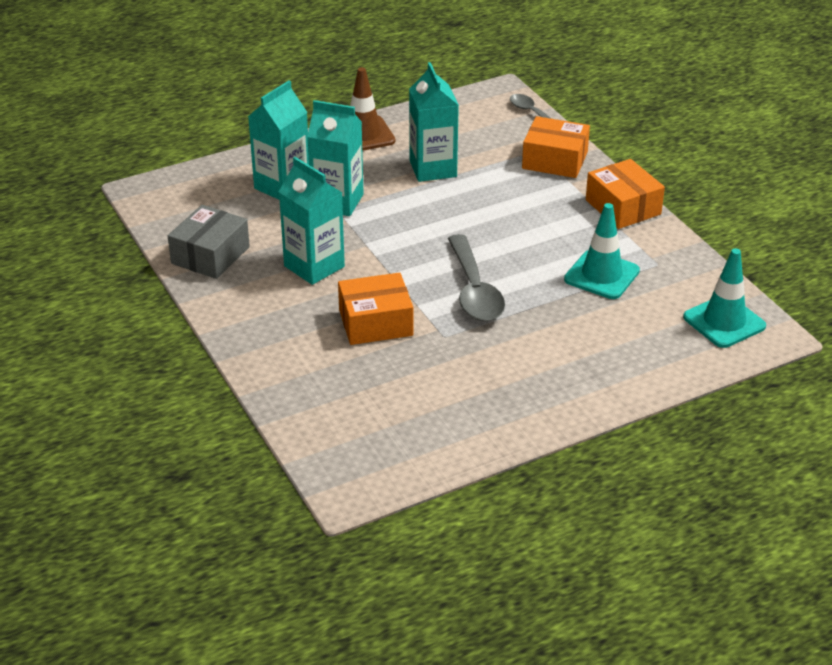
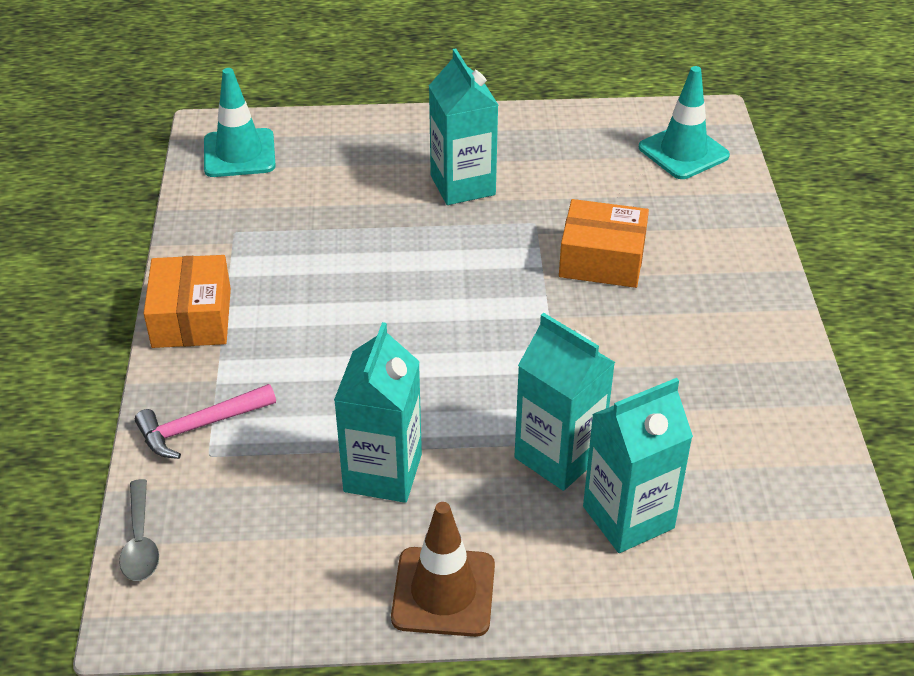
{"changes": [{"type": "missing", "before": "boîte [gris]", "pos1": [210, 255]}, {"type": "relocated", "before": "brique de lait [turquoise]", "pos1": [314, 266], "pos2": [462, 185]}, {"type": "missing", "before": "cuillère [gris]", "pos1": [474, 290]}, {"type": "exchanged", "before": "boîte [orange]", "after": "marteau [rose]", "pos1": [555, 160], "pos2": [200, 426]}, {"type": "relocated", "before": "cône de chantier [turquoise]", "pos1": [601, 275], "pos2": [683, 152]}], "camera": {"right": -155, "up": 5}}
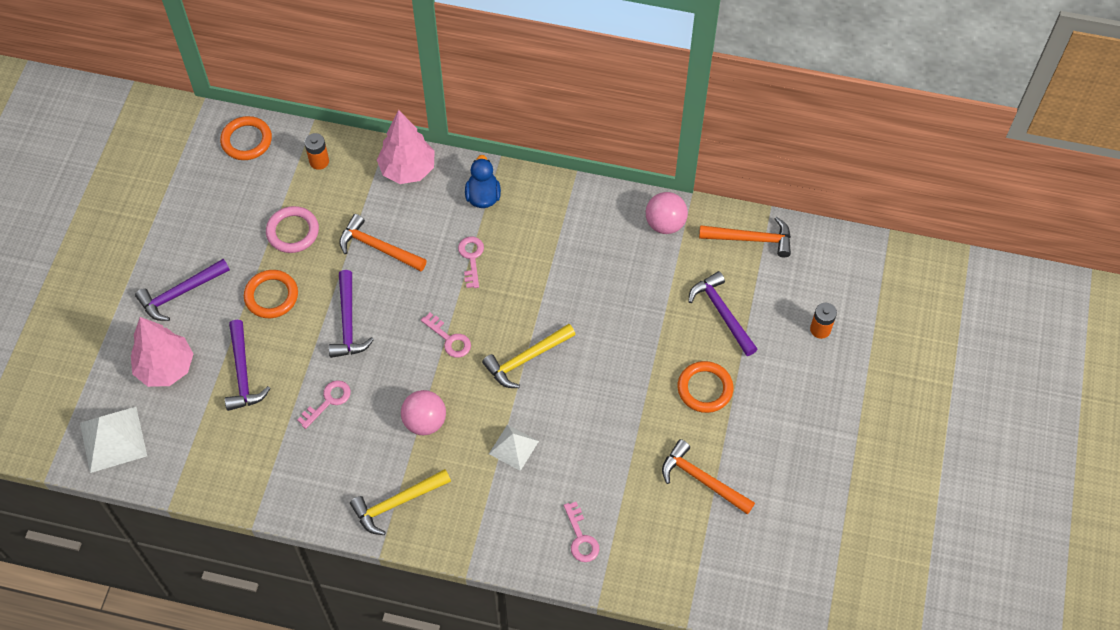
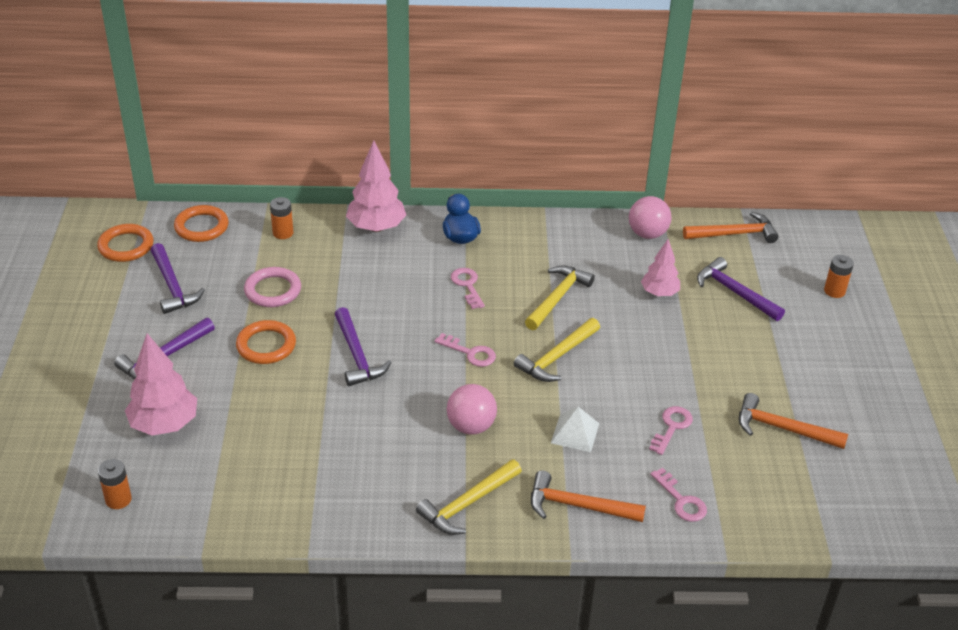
{"changes": [{"type": "exchanged", "before": "pyramide [blanc]", "after": "pile [orange]", "pos1": [113, 439], "pos2": [118, 499]}, {"type": "relocated", "before": "marteau [violet]", "pos1": [242, 373], "pos2": [172, 286]}, {"type": "relocated", "before": "clé [rose]", "pos1": [328, 401], "pos2": [672, 427]}, {"type": "relocated", "before": "marteau [orange]", "pos1": [378, 247], "pos2": [578, 506]}, {"type": "relocated", "before": "anneau [orange]", "pos1": [705, 389], "pos2": [126, 246]}, {"type": "appeared", "after": "marteau [jaune]", "pos2": [558, 298]}, {"type": "appeared", "after": "arbre [rose]", "pos2": [659, 293]}], "camera": {"right": -15, "up": -20}}
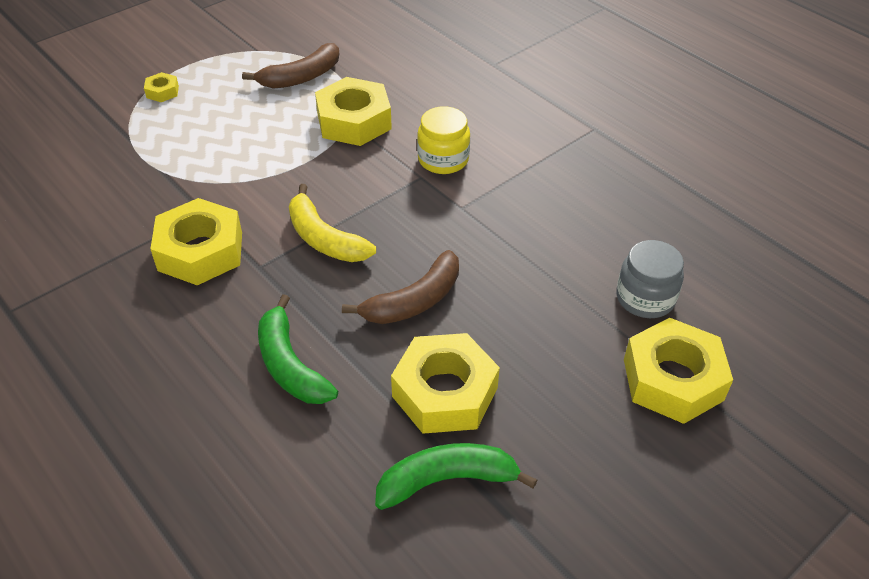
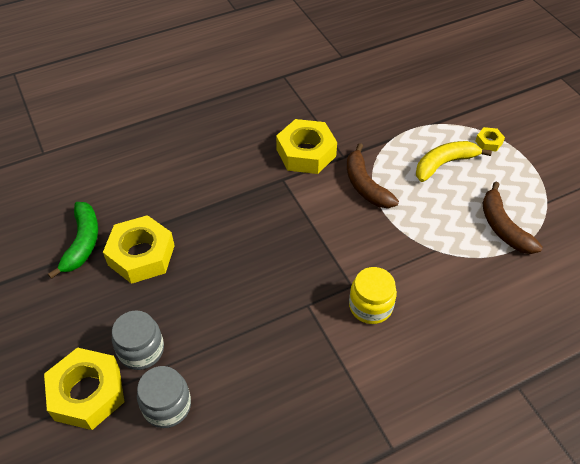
{"changes": [{"type": "missing", "before": "banane [vert]", "pos1": [290, 364]}, {"type": "relocated", "before": "banane [jaune]", "pos1": [324, 238], "pos2": [445, 164]}, {"type": "missing", "before": "écrou [jaune]", "pos1": [354, 121]}, {"type": "relocated", "before": "banane [marron]", "pos1": [413, 301], "pos2": [365, 185]}, {"type": "appeared", "after": "bocal [gris]", "pos2": [141, 350]}], "camera": {"right": 105, "up": 5}}
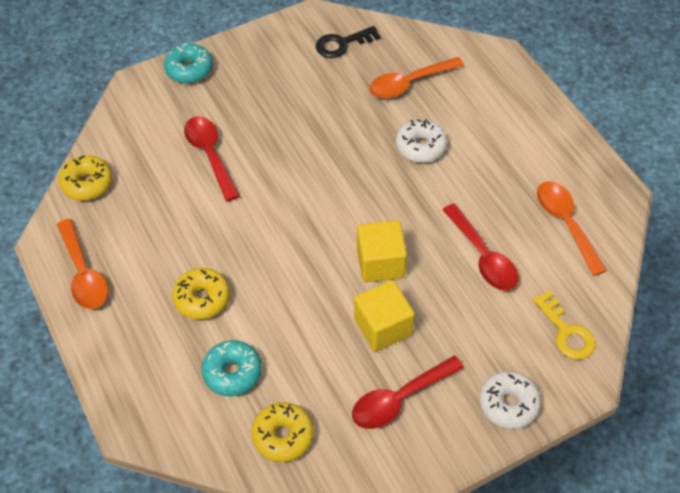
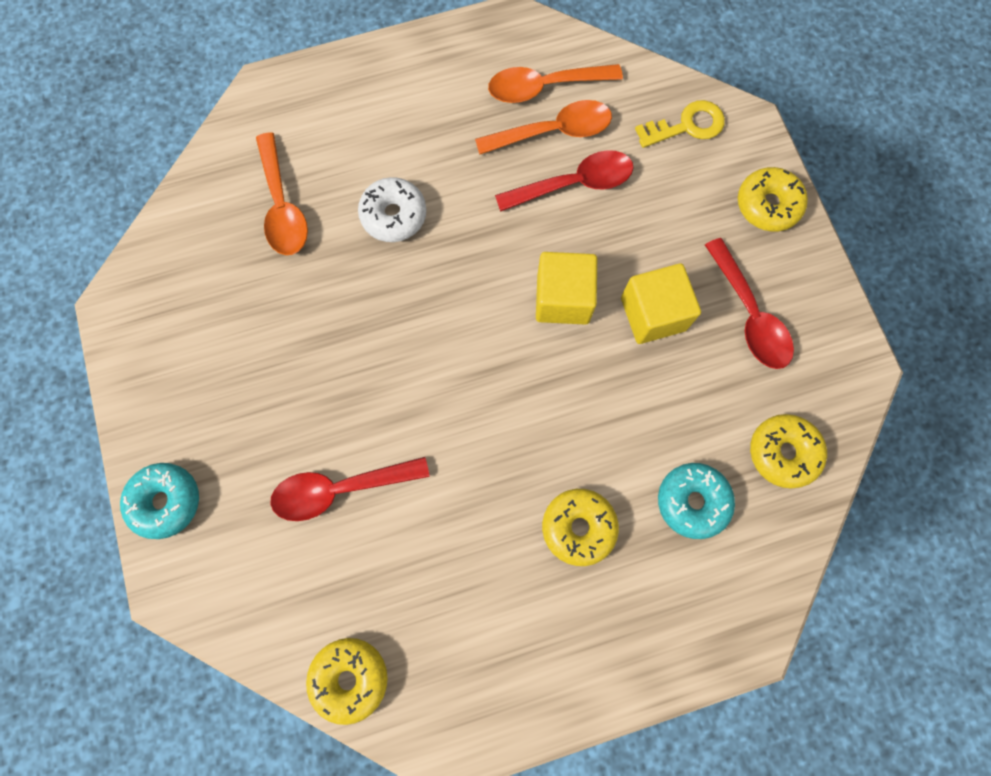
{"changes": [{"type": "relocated", "before": "cuillère [orange]", "pos1": [83, 273], "pos2": [553, 132]}, {"type": "missing", "before": "clé [noir]", "pos1": [342, 44]}, {"type": "colour", "before": "beignet [blanc]", "after": "beignet [jaune]", "pos1": [508, 404], "pos2": [767, 205]}], "camera": {"right": -80, "up": 20}}
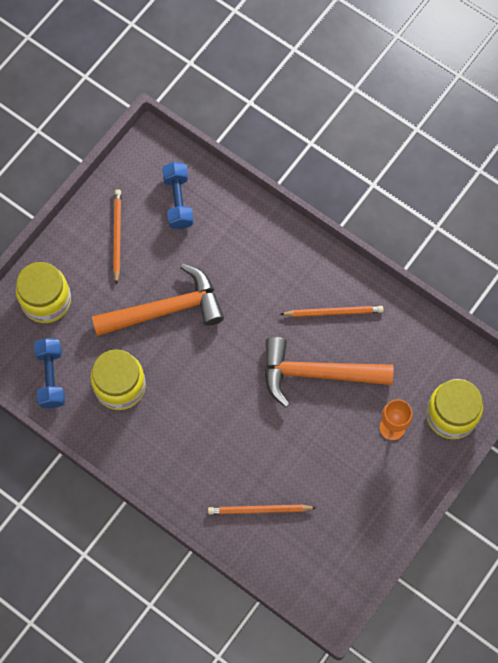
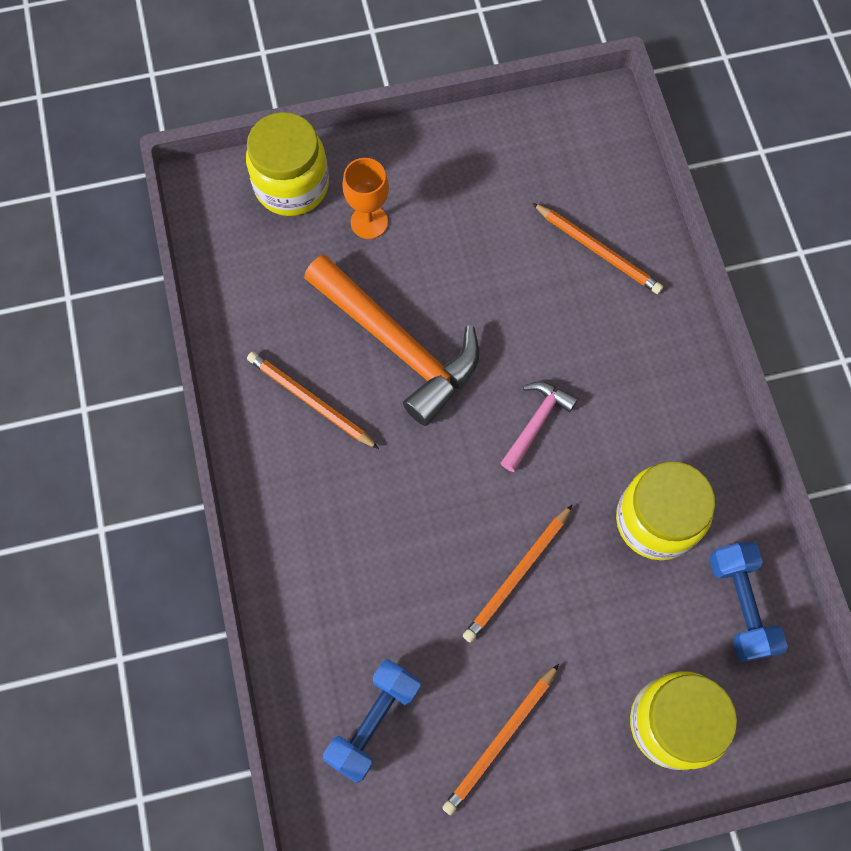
{"changes": [{"type": "spun", "before": "haltère [bleu]", "pos1": [51, 377], "pos2": [740, 605], "turn": -45}, {"type": "exchanged", "before": "marteau [orange]", "after": "crayon [orange]", "pos1": [166, 309], "pos2": [517, 575]}, {"type": "appeared", "after": "marteau [rose]", "pos2": [536, 422]}], "camera": {"right": -140, "up": 0}}
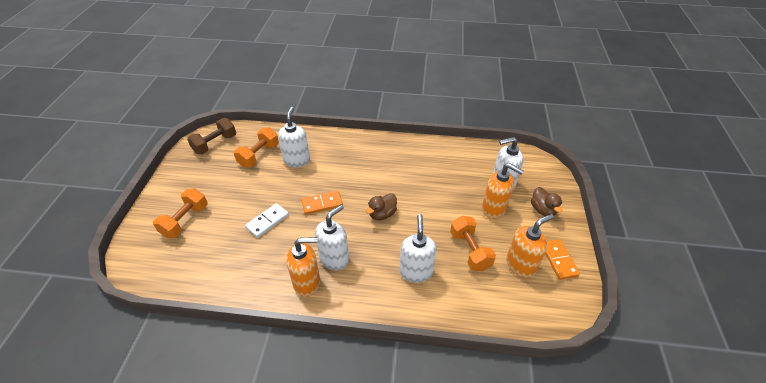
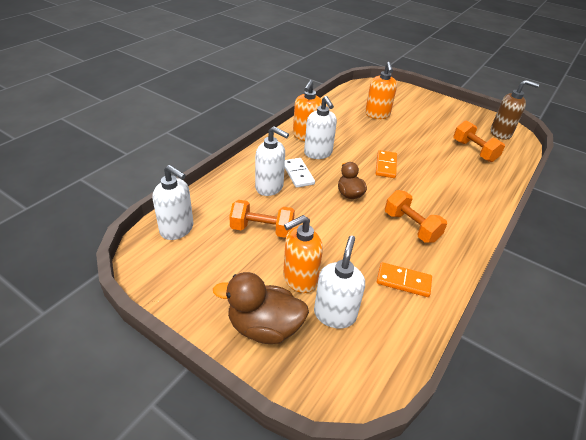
{"changes": [{"type": "relocated", "before": "haltère [orange]", "pos1": [185, 221], "pos2": [411, 227]}, {"type": "exchanged", "before": "haltère [marron]", "after": "distributeur de savon [marron]", "pos1": [215, 144], "pos2": [501, 133]}, {"type": "relocated", "before": "domino [blanc]", "pos1": [267, 221], "pos2": [298, 174]}, {"type": "relocated", "before": "distributeur de savon [blanc]", "pos1": [297, 160], "pos2": [177, 229]}, {"type": "relocated", "before": "distributeur de savon [orange]", "pos1": [520, 265], "pos2": [377, 115]}, {"type": "size", "before": "canard [marron]", "pos1": [542, 210], "pos2": [264, 327], "scale": 1.6}, {"type": "relocated", "before": "domino [orange]", "pos1": [558, 260], "pos2": [403, 281]}], "camera": {"right": 115, "up": -5}}
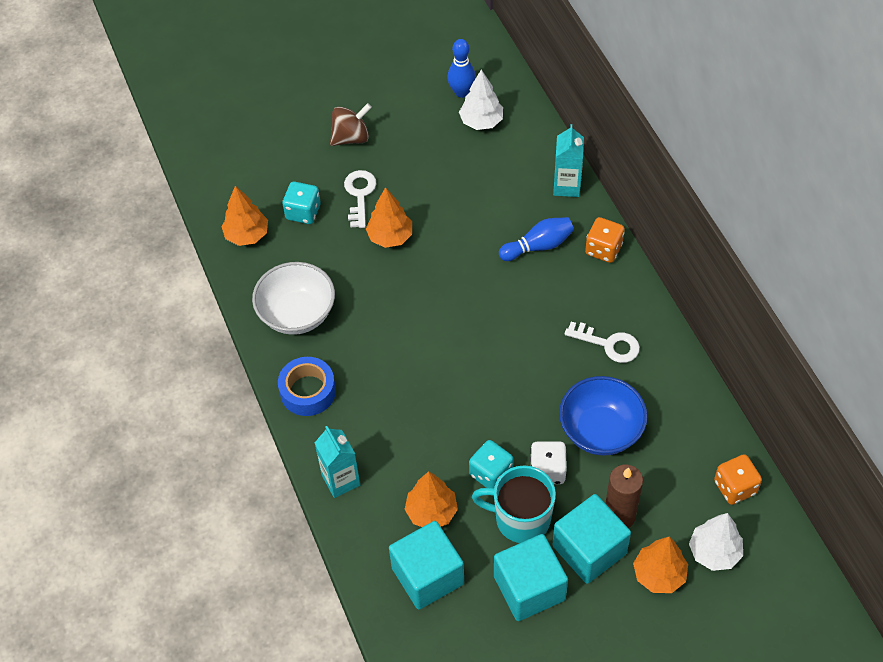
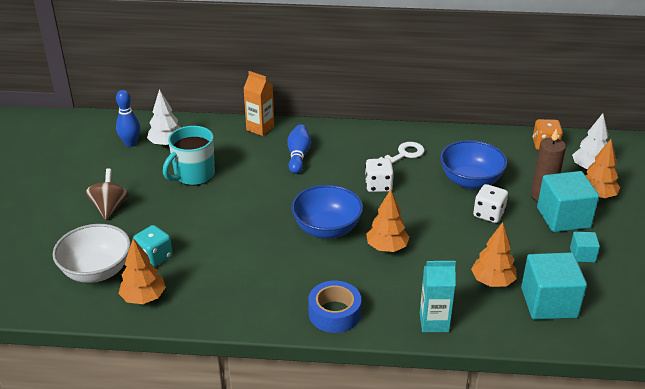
{"changes": [{"type": "relocated", "before": "bol [blanc]", "pos1": [297, 314], "pos2": [97, 271]}, {"type": "missing", "before": "clé [blanc]", "pos1": [359, 195]}, {"type": "relocated", "before": "arbre [orange]", "pos1": [390, 237], "pos2": [387, 247]}, {"type": "missing", "before": "dé [turquoise]", "pos1": [491, 473]}, {"type": "relocated", "before": "tasse [turquoise]", "pos1": [520, 519], "pos2": [193, 175]}, {"type": "size", "before": "cube [turquoise]", "pos1": [529, 588], "pos2": [582, 255], "scale": 0.5}, {"type": "colour", "before": "brique de lait [turquoise]", "after": "brique de lait [orange]", "pos1": [566, 186], "pos2": [260, 128]}, {"type": "missing", "before": "dé [orange]", "pos1": [603, 249]}, {"type": "appeared", "after": "bol [bleu]", "pos2": [327, 229]}, {"type": "appeared", "after": "dé [blanc]", "pos2": [378, 186]}], "camera": {"right": -65, "up": -20}}
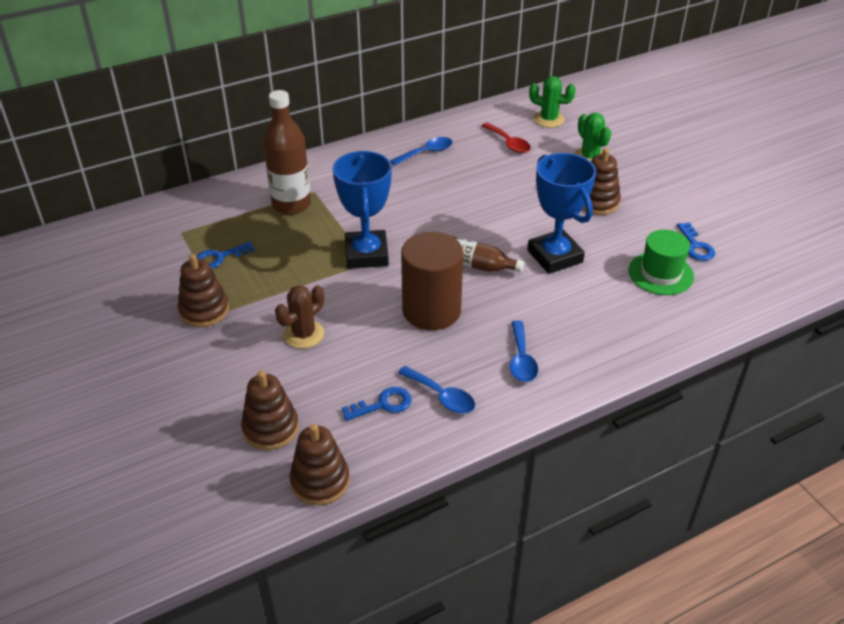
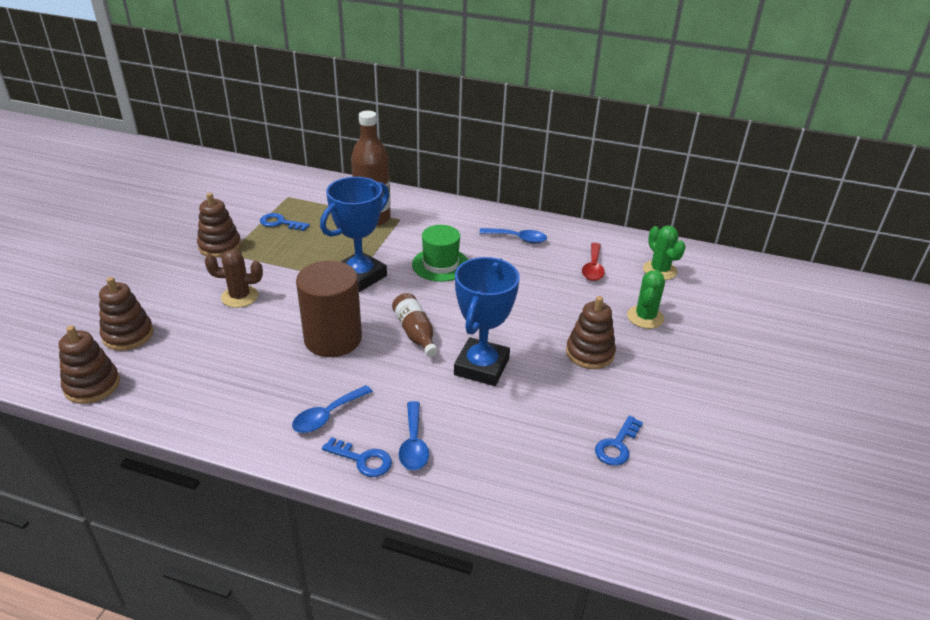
{"changes": [{"type": "relocated", "before": "clé [bleu]", "pos1": [383, 404], "pos2": [362, 460]}, {"type": "relocated", "before": "cuillère [bleu]", "pos1": [441, 396], "pos2": [414, 444]}, {"type": "relocated", "before": "chapeau [vert]", "pos1": [660, 273], "pos2": [440, 265]}], "camera": {"right": 45, "up": -5}}
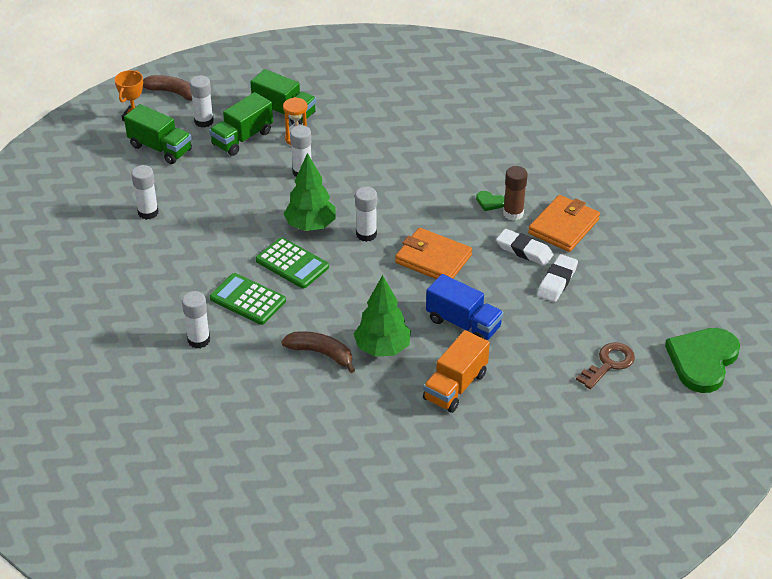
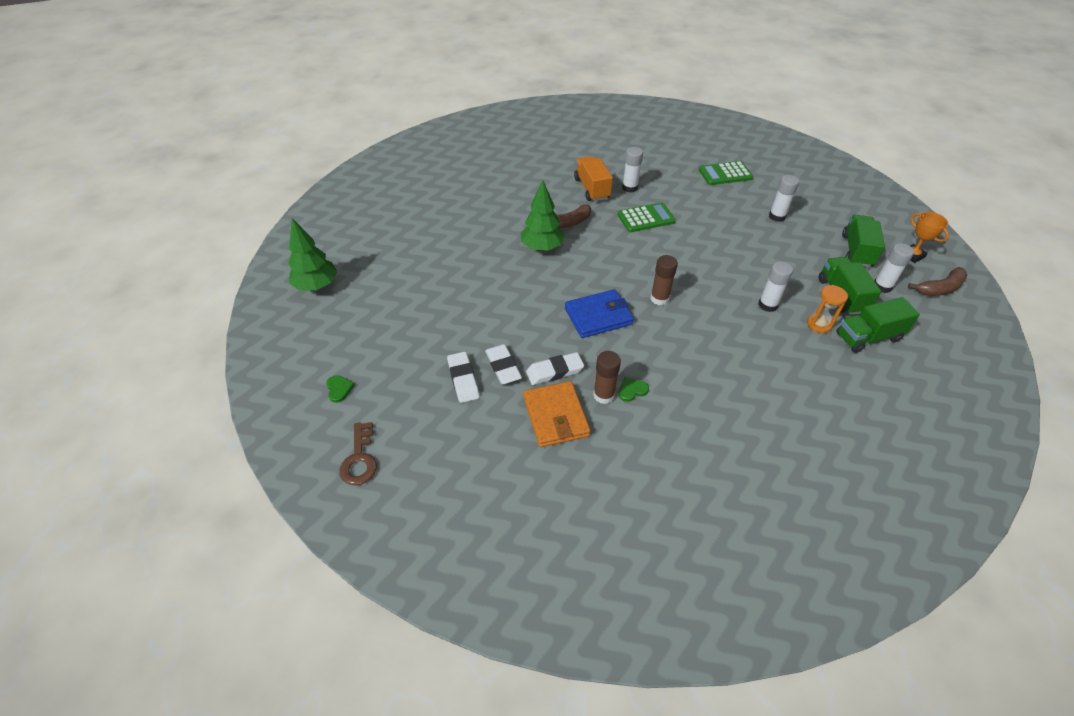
{"changes": [{"type": "spun", "before": "camion [vert]", "pos1": [160, 148], "pos2": [856, 251], "turn": 120}, {"type": "relocated", "before": "calculatrice [vert]", "pos1": [292, 264], "pos2": [725, 174]}, {"type": "relocated", "before": "arbre [vert]", "pos1": [311, 226], "pos2": [317, 286]}, {"type": "colour", "before": "bâton de colle [blanc]", "after": "bâton de colle [marron]", "pos1": [366, 234], "pos2": [659, 298]}, {"type": "colour", "before": "portefeuille [orange]", "after": "portefeuille [bleu]", "pos1": [433, 259], "pos2": [598, 316]}, {"type": "relocated", "before": "camion [orange]", "pos1": [455, 386], "pos2": [592, 189]}, {"type": "missing", "before": "camion [bleu]", "pos1": [463, 324]}, {"type": "relocated", "before": "clé [marron]", "pos1": [609, 364], "pos2": [359, 459]}, {"type": "size", "before": "cœur [vert]", "pos1": [702, 360], "pos2": [339, 389], "scale": 0.41}, {"type": "appeared", "after": "gomme [blanc]", "pos2": [463, 379]}], "camera": {"right": 130, "up": 5}}
